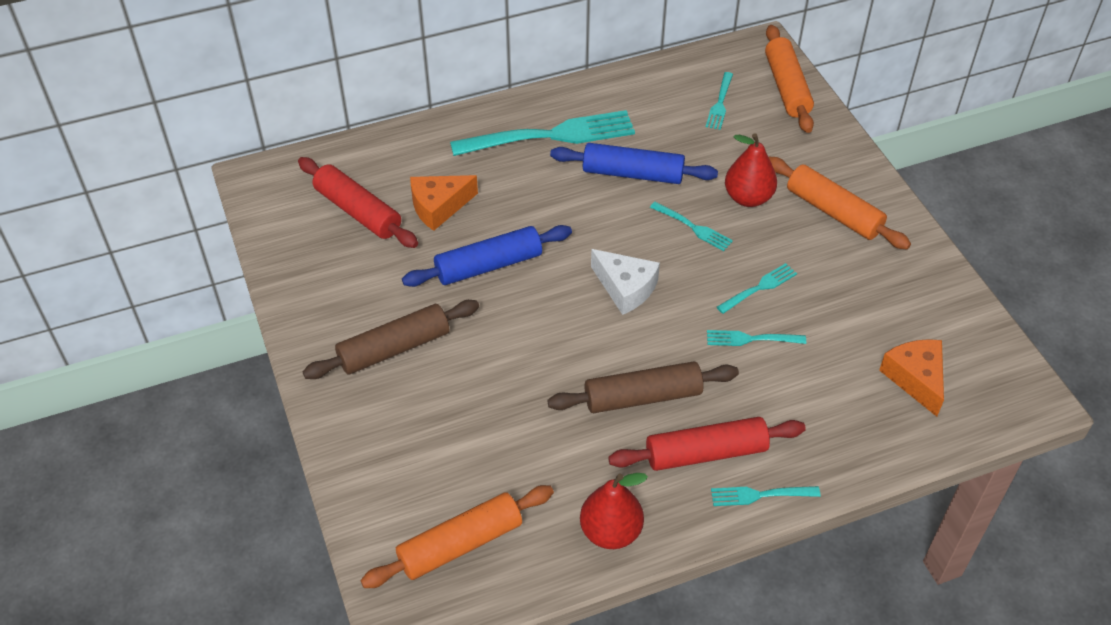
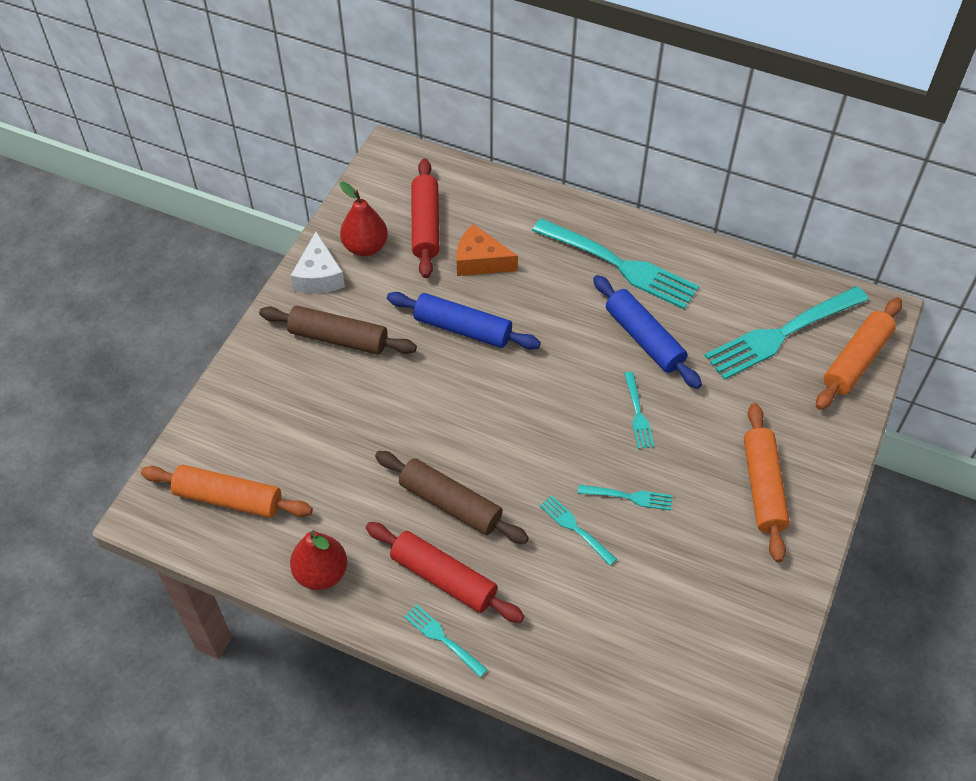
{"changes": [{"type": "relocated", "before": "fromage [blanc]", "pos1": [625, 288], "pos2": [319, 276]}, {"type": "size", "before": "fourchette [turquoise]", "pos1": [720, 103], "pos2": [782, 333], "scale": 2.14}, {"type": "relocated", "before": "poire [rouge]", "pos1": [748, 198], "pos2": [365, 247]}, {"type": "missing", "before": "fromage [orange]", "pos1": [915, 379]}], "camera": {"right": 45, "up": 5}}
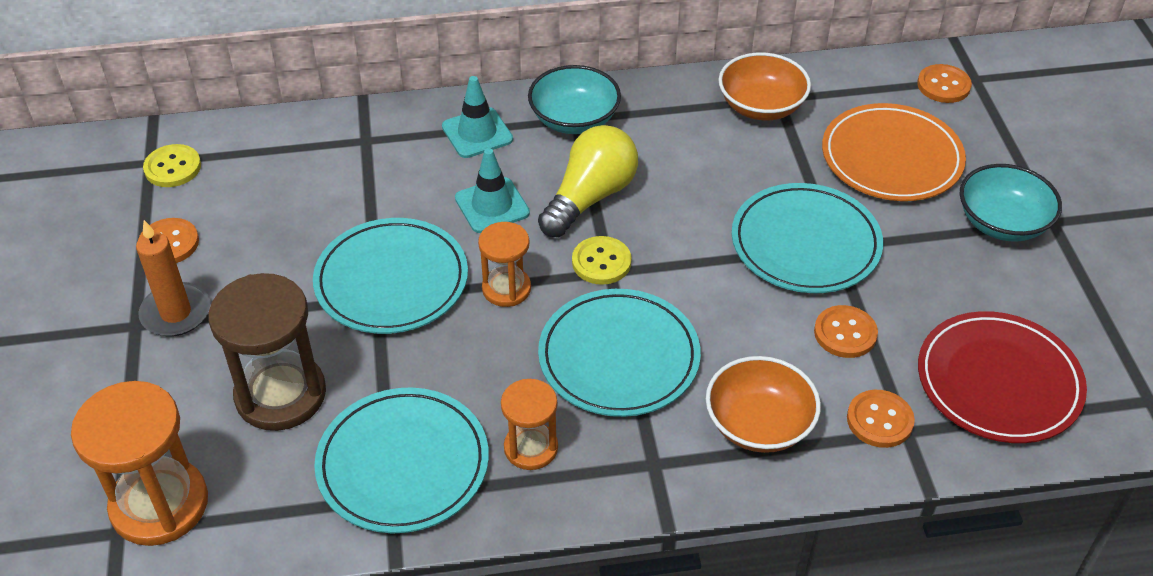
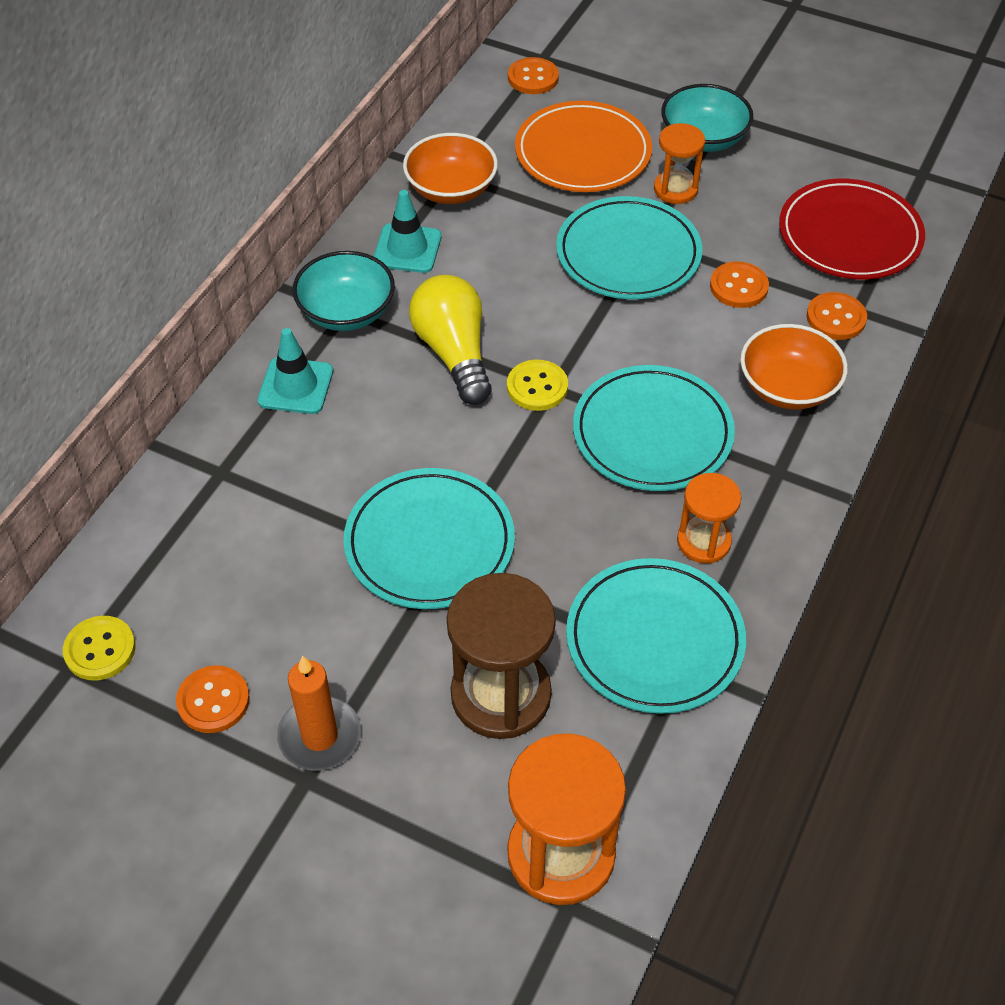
{"changes": [{"type": "relocated", "before": "cône de chantier [turquoise]", "pos1": [492, 205], "pos2": [407, 249]}, {"type": "relocated", "before": "sablier [orange]", "pos1": [506, 289], "pos2": [675, 189]}], "camera": {"right": -55, "up": 5}}
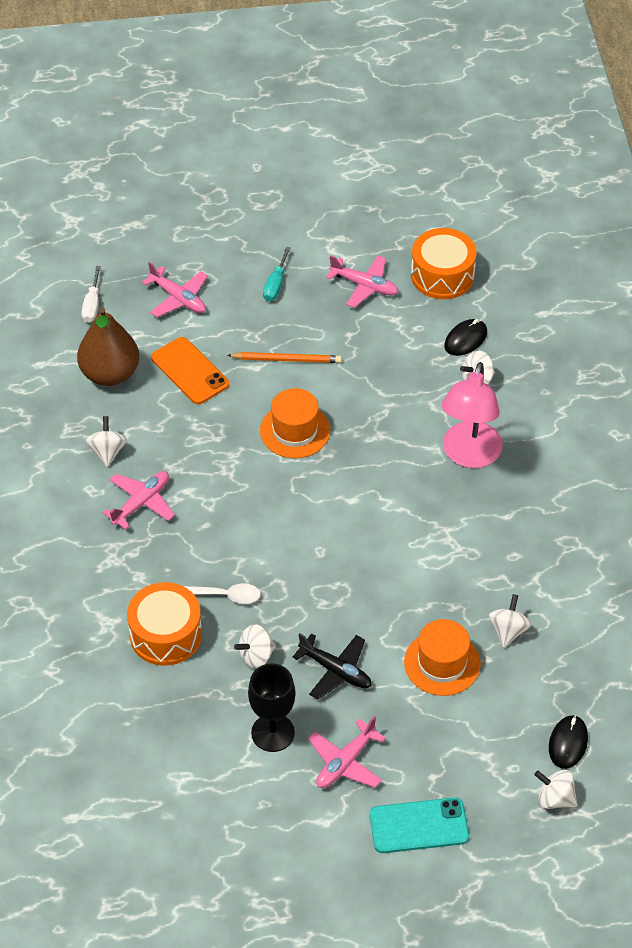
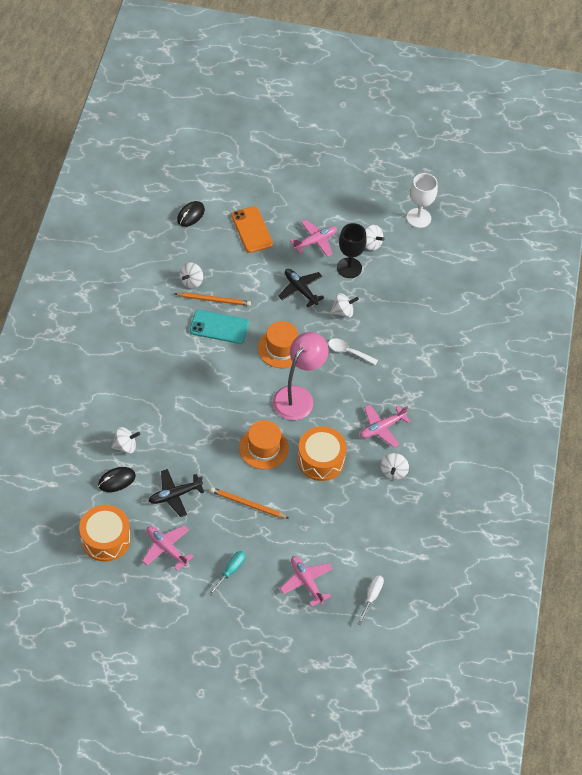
{"changes": [{"type": "missing", "before": "poire [marron]", "pos1": [110, 374]}, {"type": "relocated", "before": "tambour [orange]", "pos1": [165, 634], "pos2": [321, 460]}, {"type": "relocated", "before": "téléphone [orange]", "pos1": [189, 371], "pos2": [252, 230]}, {"type": "relocated", "before": "téléphone [turquoise]", "pos1": [419, 826], "pos2": [219, 327]}, {"type": "relocated", "before": "chapeau [orange]", "pos1": [442, 663], "pos2": [281, 348]}, {"type": "relocated", "before": "lampe [rose]", "pos1": [469, 455], "pos2": [298, 396]}, {"type": "relocated", "before": "toupie [blanc]", "pos1": [555, 798], "pos2": [371, 244]}, {"type": "appeared", "after": "avion [noir]", "pos2": [175, 495]}, {"type": "appeared", "after": "crayon [orange]", "pos2": [214, 300]}, {"type": "appeared", "after": "verre à pied [blanc]", "pos2": [418, 218]}], "camera": {"right": -165, "up": 5}}
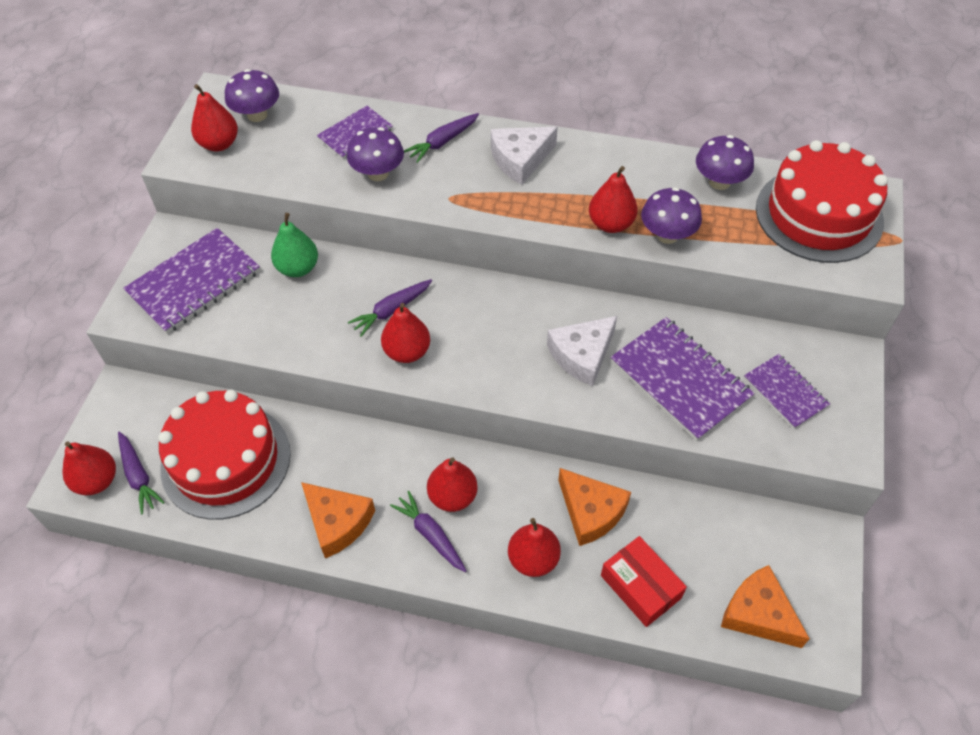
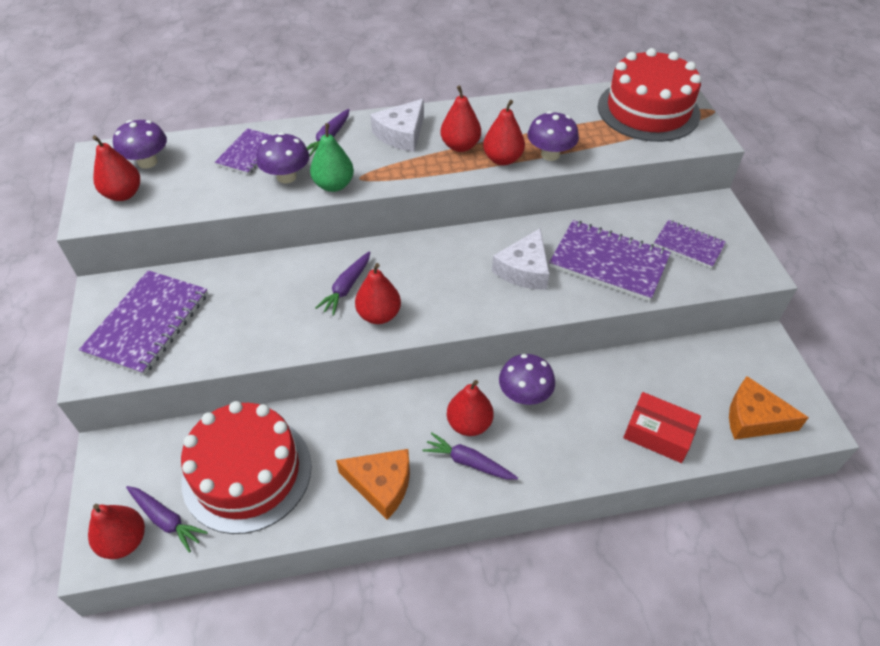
{"changes": [{"type": "relocated", "before": "poire [vert]", "pos1": [298, 268], "pos2": [334, 185]}, {"type": "relocated", "before": "poire [rouge]", "pos1": [533, 559], "pos2": [460, 146]}, {"type": "missing", "before": "fromage [orange]", "pos1": [591, 512]}, {"type": "relocated", "before": "champignon [violet]", "pos1": [719, 182], "pos2": [524, 395]}], "camera": {"right": -25, "up": -5}}
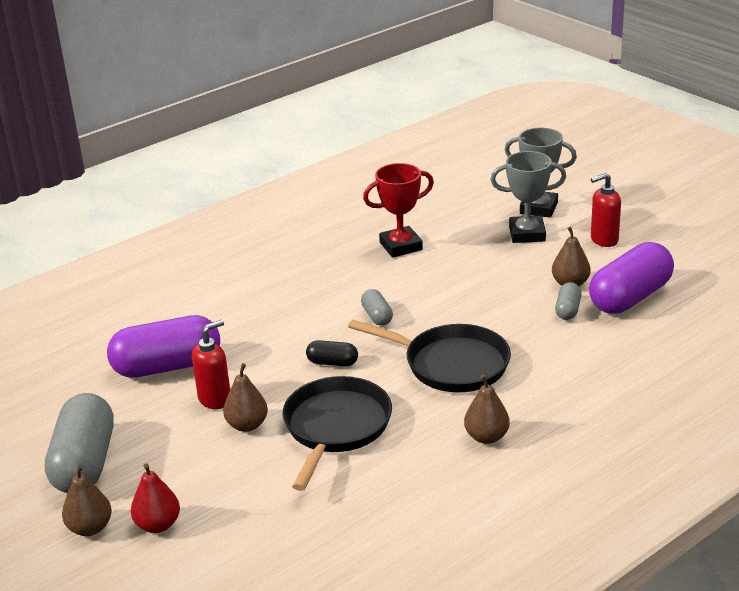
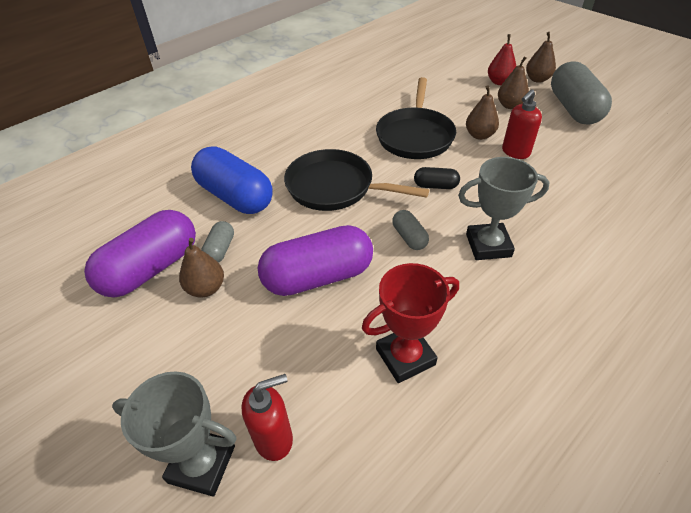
{"changes": [{"type": "relocated", "before": "gélule [violet]", "pos1": [167, 366], "pos2": [318, 276]}, {"type": "relocated", "before": "poire [marron]", "pos1": [486, 437], "pos2": [510, 105]}, {"type": "relocated", "before": "trophée [gris]", "pos1": [527, 234], "pos2": [488, 245]}, {"type": "relocated", "before": "distributeur de savon [rouge]", "pos1": [604, 240], "pos2": [274, 438]}, {"type": "appeared", "after": "gélule [bleu]", "pos2": [235, 196]}], "camera": {"right": 175, "up": 15}}
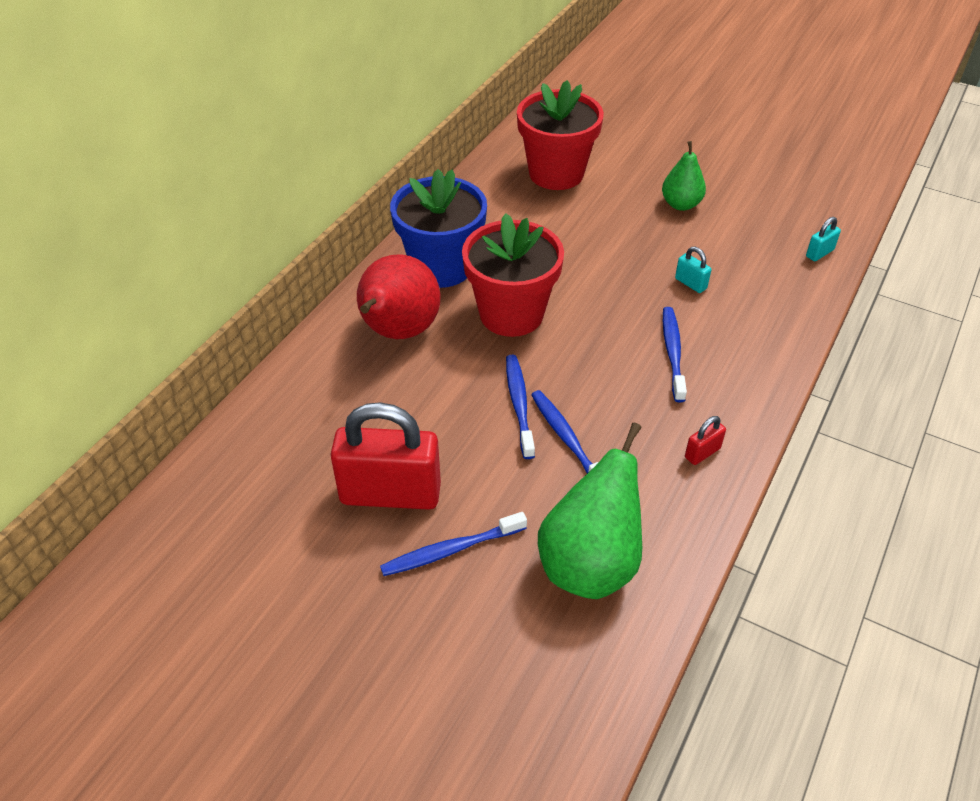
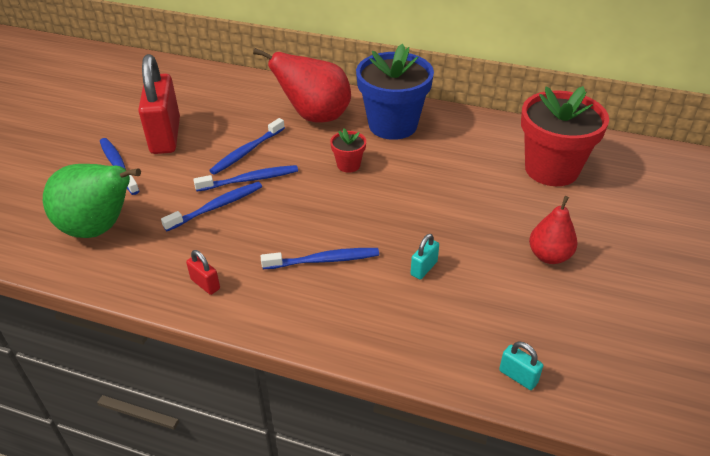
{"changes": [{"type": "size", "before": "pot de fleurs [rouge]", "pos1": [511, 314], "pos2": [348, 165], "scale": 0.45}, {"type": "colour", "before": "poire [vert]", "after": "poire [rouge]", "pos1": [681, 204], "pos2": [549, 256]}, {"type": "appeared", "after": "brosse à dents [bleu]", "pos2": [247, 151]}], "camera": {"right": 80, "up": -5}}
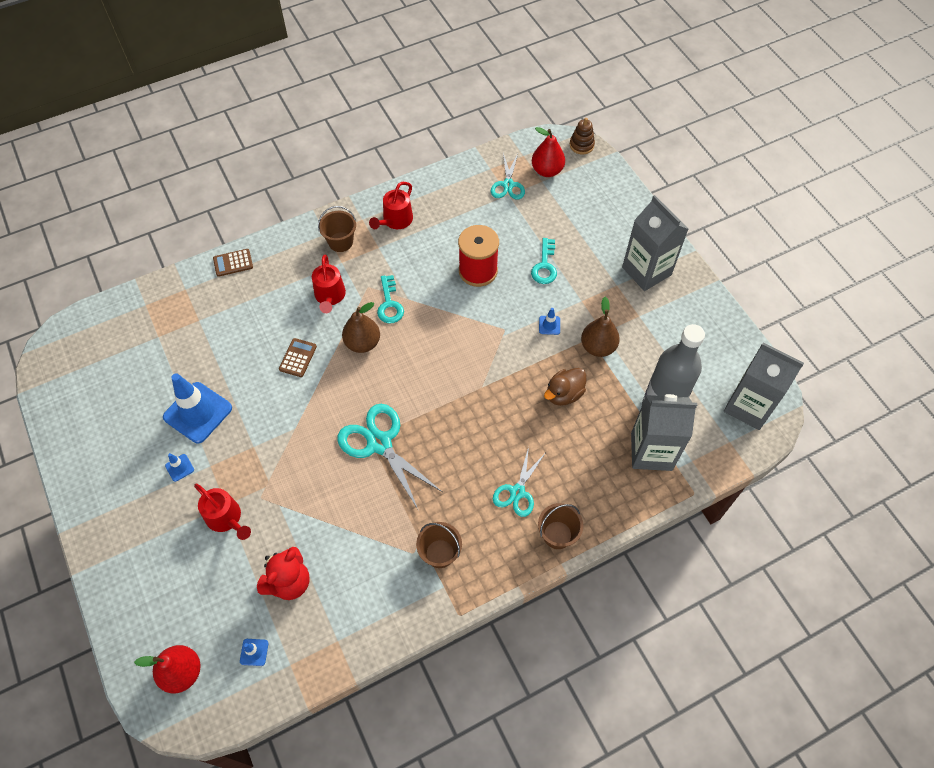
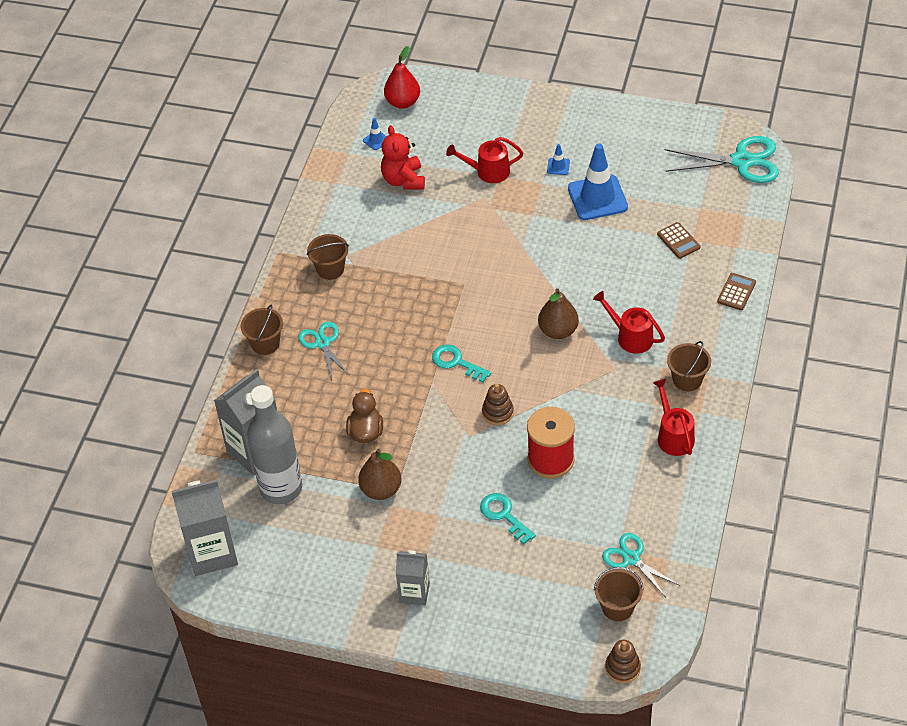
{"changes": [{"type": "relocated", "before": "calculatrice [marron]", "pos1": [298, 358], "pos2": [678, 241]}, {"type": "relocated", "before": "ciseaux [turquoise]", "pos1": [379, 443], "pos2": [742, 161]}, {"type": "relocated", "before": "clé [turquoise]", "pos1": [389, 304], "pos2": [456, 362]}, {"type": "exchanged", "before": "poire [rouge]", "after": "seau [marron]", "pos1": [547, 170], "pos2": [617, 607]}, {"type": "missing", "before": "cône de chantier [bleu]", "pos1": [549, 325]}, {"type": "size", "before": "brique de lait [gris]", "pos1": [646, 271], "pos2": [414, 593], "scale": 0.6}, {"type": "appeared", "after": "jouet à empiler [marron]", "pos2": [497, 412]}], "camera": {"right": 135, "up": -10}}
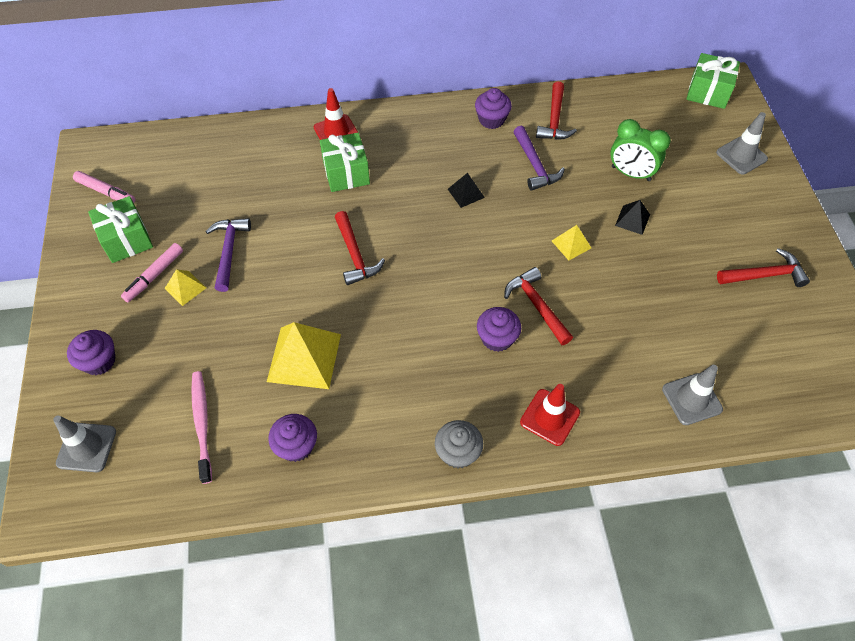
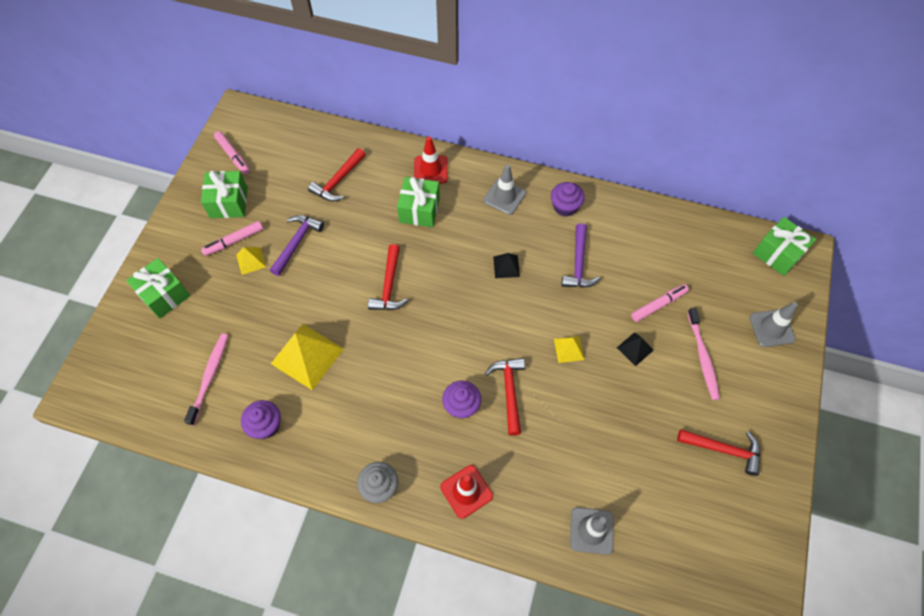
{"changes": [{"type": "relocated", "before": "cône de chantier [gris]", "pos1": [86, 447], "pos2": [504, 196]}, {"type": "exchanged", "before": "muffin [violet]", "after": "cadeau [vert]", "pos1": [99, 361], "pos2": [164, 295]}, {"type": "relocated", "before": "marteau [rouge]", "pos1": [554, 120], "pos2": [338, 181]}, {"type": "exchanged", "before": "réveil [vert]", "after": "feutre [rose]", "pos1": [630, 173], "pos2": [658, 305]}, {"type": "appeared", "after": "brosse à dents [rose]", "pos2": [702, 357]}], "camera": {"right": 25, "up": 5}}
